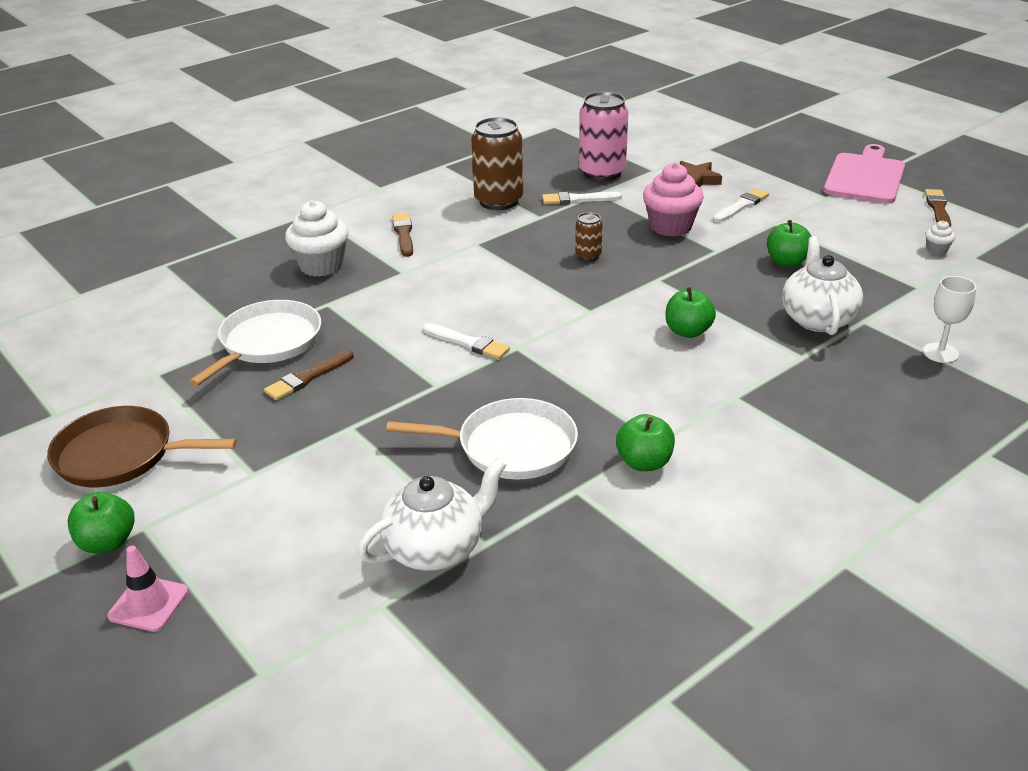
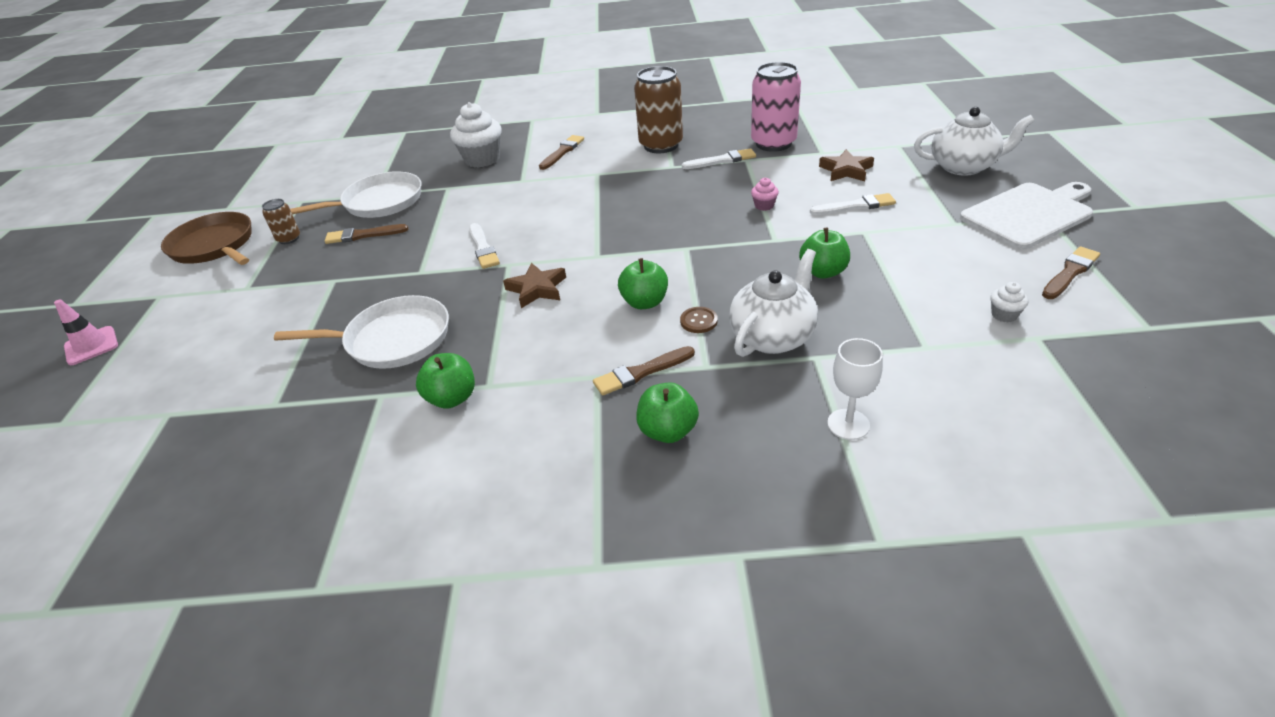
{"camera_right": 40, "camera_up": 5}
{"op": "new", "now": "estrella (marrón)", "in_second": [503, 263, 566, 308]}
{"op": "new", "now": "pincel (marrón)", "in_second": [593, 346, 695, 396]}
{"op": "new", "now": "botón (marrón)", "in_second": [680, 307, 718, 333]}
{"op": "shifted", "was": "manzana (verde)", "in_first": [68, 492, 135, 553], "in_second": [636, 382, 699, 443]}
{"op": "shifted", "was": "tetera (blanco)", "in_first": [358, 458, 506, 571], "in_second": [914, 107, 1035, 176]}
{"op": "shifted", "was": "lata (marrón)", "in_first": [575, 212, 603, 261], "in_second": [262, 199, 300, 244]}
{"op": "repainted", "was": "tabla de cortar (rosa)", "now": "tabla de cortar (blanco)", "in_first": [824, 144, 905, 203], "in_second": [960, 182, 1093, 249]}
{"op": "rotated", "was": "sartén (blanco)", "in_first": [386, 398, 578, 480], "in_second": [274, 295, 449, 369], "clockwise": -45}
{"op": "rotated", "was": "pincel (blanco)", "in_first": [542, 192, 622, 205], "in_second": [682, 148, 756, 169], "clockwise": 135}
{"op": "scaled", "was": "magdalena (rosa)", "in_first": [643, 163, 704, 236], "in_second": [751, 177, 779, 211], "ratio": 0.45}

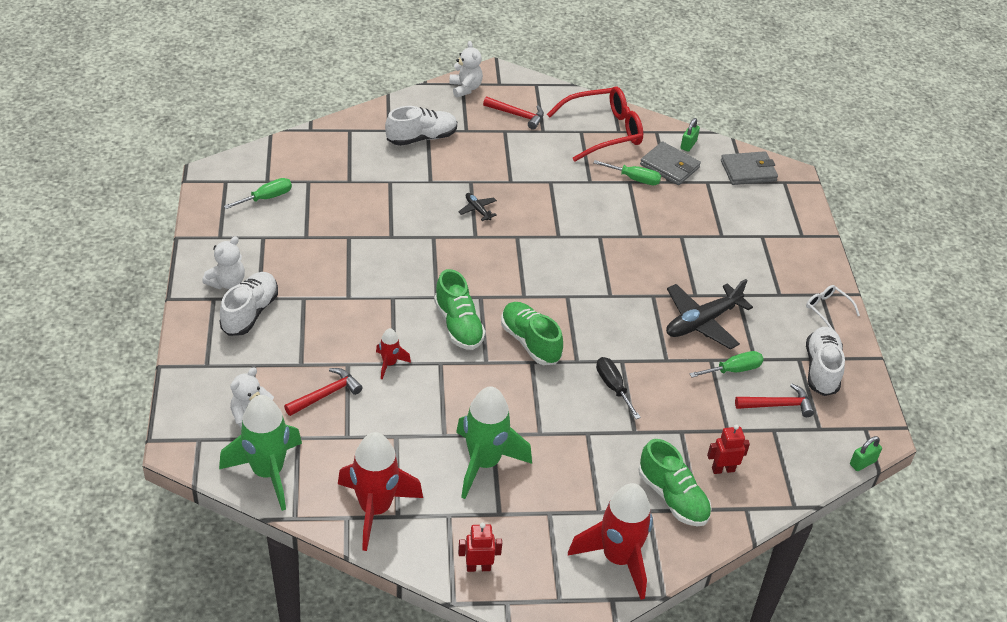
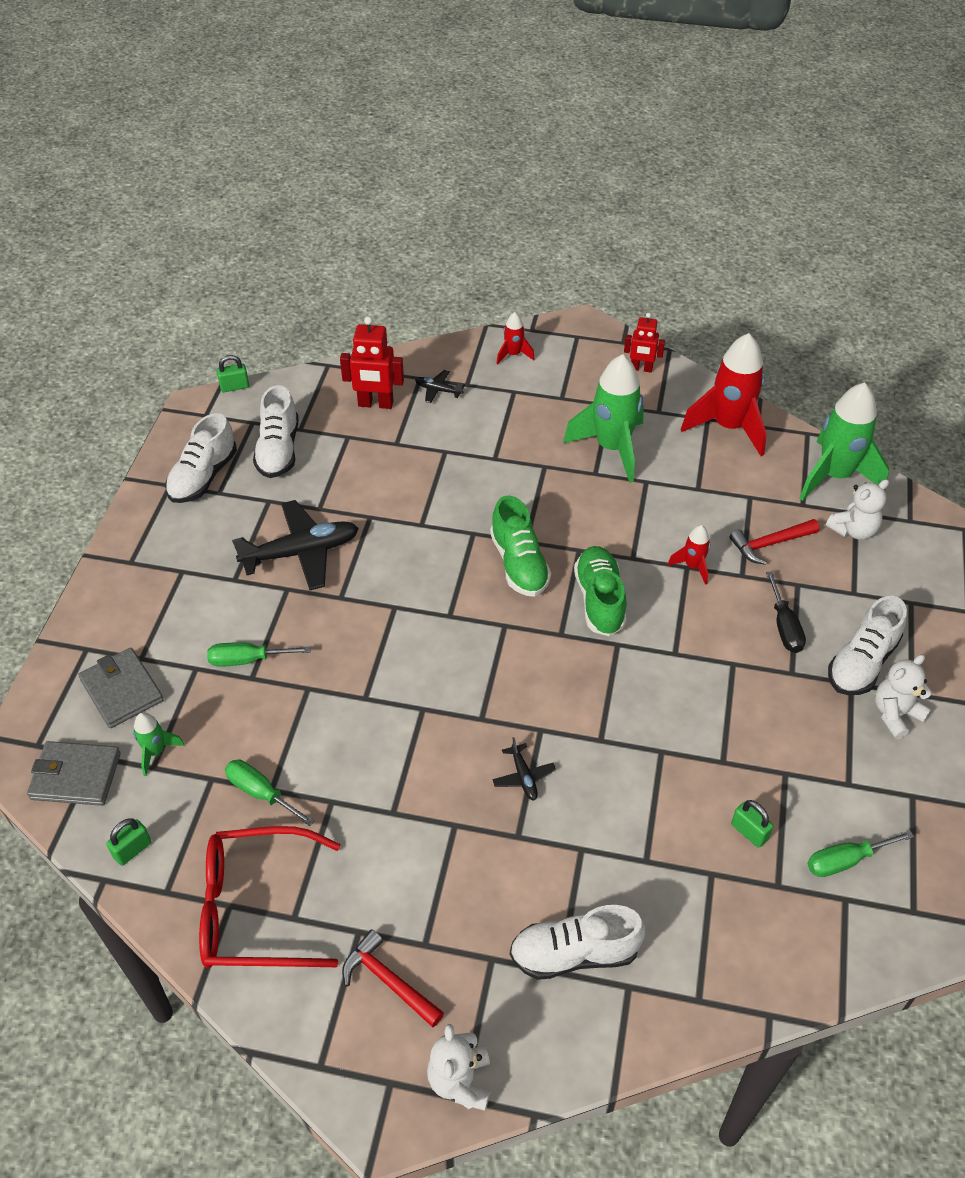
{"camera_right": -160, "camera_up": 5}
{"op": "gone", "was": "gafas (blanco)", "in_first": [806, 285, 860, 329]}
{"op": "new", "now": "cohete (verde)", "in_second": [133, 712, 185, 776]}
{"op": "new", "now": "candado (verde)", "in_second": [731, 800, 773, 848]}
{"op": "shifted", "was": "destornillador (negro)", "in_first": [596, 357, 641, 419], "in_second": [766, 571, 806, 653]}
{"op": "shifted", "was": "cartera (gris)", "in_first": [640, 141, 701, 185], "in_second": [78, 648, 164, 728]}
{"op": "shifted", "was": "destornillador (verde)", "in_first": [689, 351, 764, 378], "in_second": [207, 642, 311, 667]}
{"op": "swapped", "was": "zapato (verde)", "now": "avión (negro)", "in_first": [639, 439, 712, 526], "in_second": [415, 370, 465, 403]}
{"op": "swapped", "was": "martillo (rojo)", "now": "zapato (blanco)", "in_first": [735, 384, 814, 417], "in_second": [253, 385, 299, 478]}
{"op": "scaled", "was": "cohete (rojo)", "in_first": [568, 483, 653, 600], "in_second": [496, 312, 535, 365], "ratio": 0.47}
{"op": "scaled", "was": "robot (rojo)", "in_first": [707, 424, 750, 474], "in_second": [340, 316, 404, 409], "ratio": 1.52}

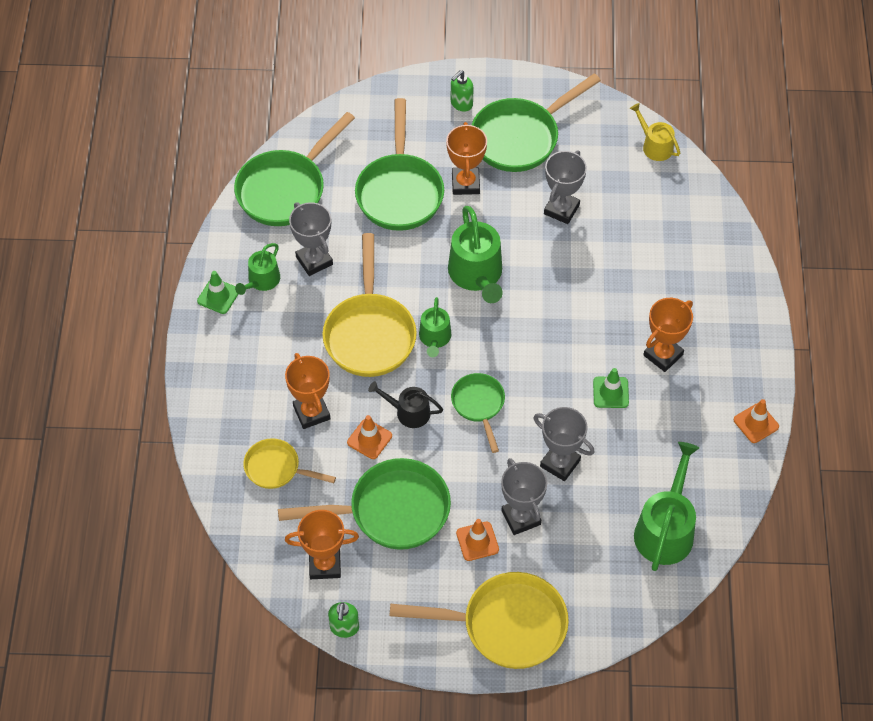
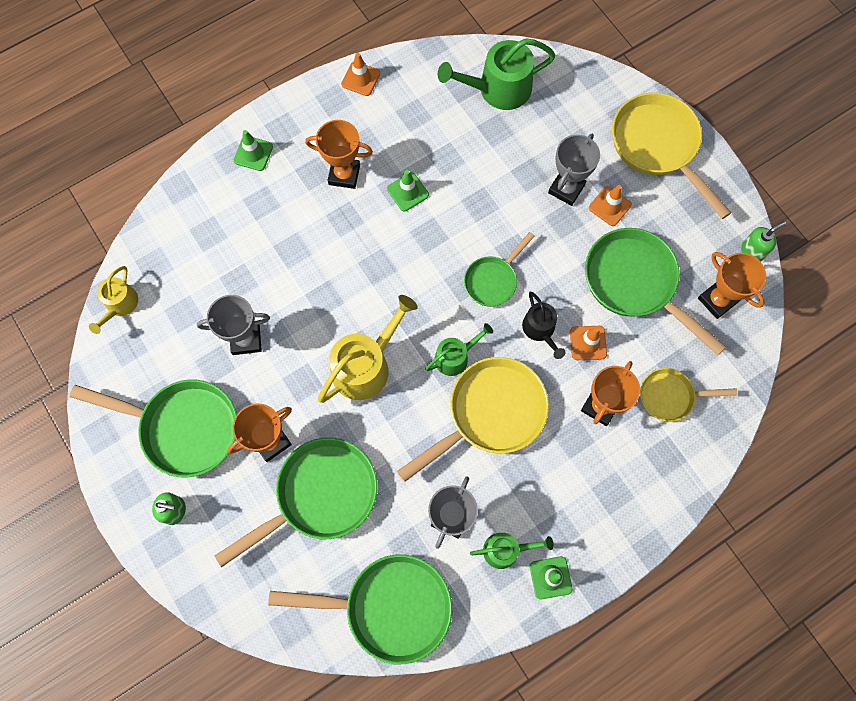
{"camera_right": -125, "camera_up": 15}
{"op": "gone", "was": "trofeo (gris)", "in_first": [533, 407, 595, 481]}
{"op": "new", "now": "cono de tráfico (verde)", "in_second": [234, 130, 273, 171]}
{"op": "repainted", "was": "regadera (verde)", "now": "regadera (amarillo)", "in_first": [448, 206, 503, 303], "in_second": [318, 295, 418, 403]}
{"op": "rotated", "was": "sartén (amarillo)", "in_first": [243, 438, 336, 489], "in_second": [640, 368, 738, 422], "clockwise": 105}

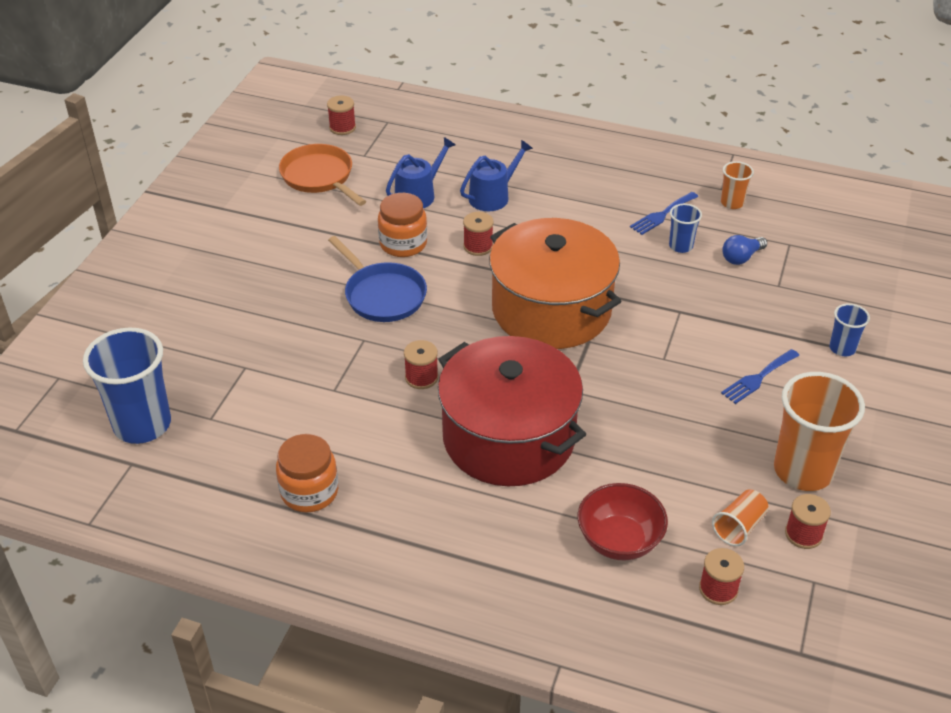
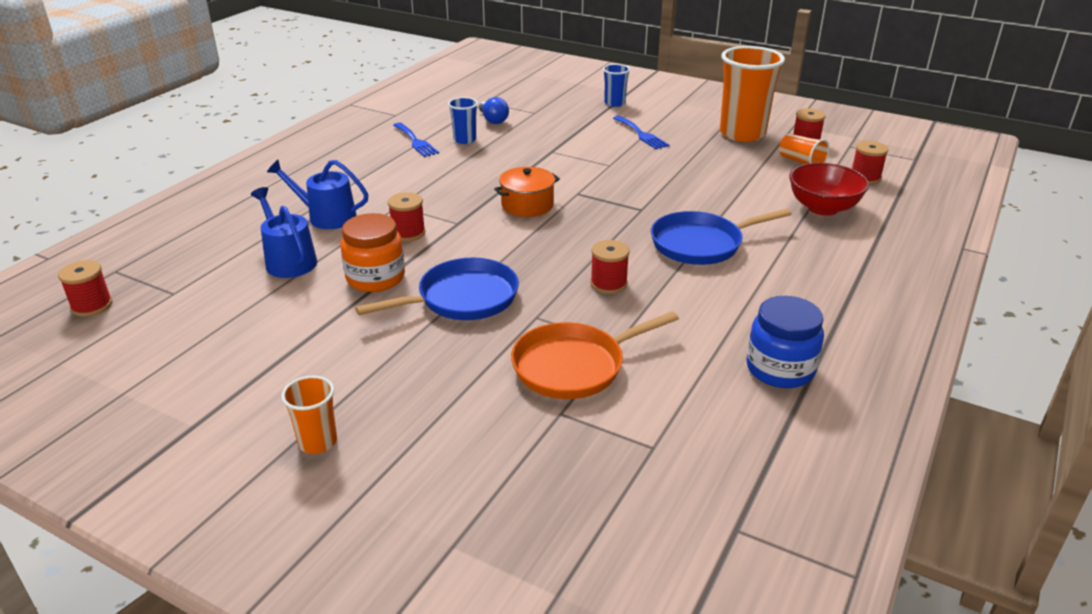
{"camera_right": -80, "camera_up": -10}
{"op": "gone", "was": "vaso (azul)", "in_first": [83, 328, 171, 444]}
{"op": "shifted", "was": "sartén (naranja)", "in_first": [279, 144, 366, 206], "in_second": [511, 311, 679, 399]}
{"op": "shifted", "was": "vaso (naranja)", "in_first": [721, 161, 754, 209], "in_second": [281, 376, 337, 454]}
{"op": "swapped", "was": "olla (rojo)", "now": "sartén (azul)", "in_first": [438, 336, 586, 486], "in_second": [651, 208, 792, 265]}
{"op": "repainted", "was": "tarro (naranja)", "now": "tarro (azul)", "in_first": [276, 434, 338, 513], "in_second": [746, 296, 824, 388]}
{"op": "rotated", "was": "regadera (azul)", "in_first": [460, 140, 533, 211], "in_second": [267, 160, 368, 229], "clockwise": -45}
{"op": "scaled", "was": "olla (naranja)", "in_first": [489, 218, 622, 349], "in_second": [494, 167, 560, 217], "ratio": 0.43}

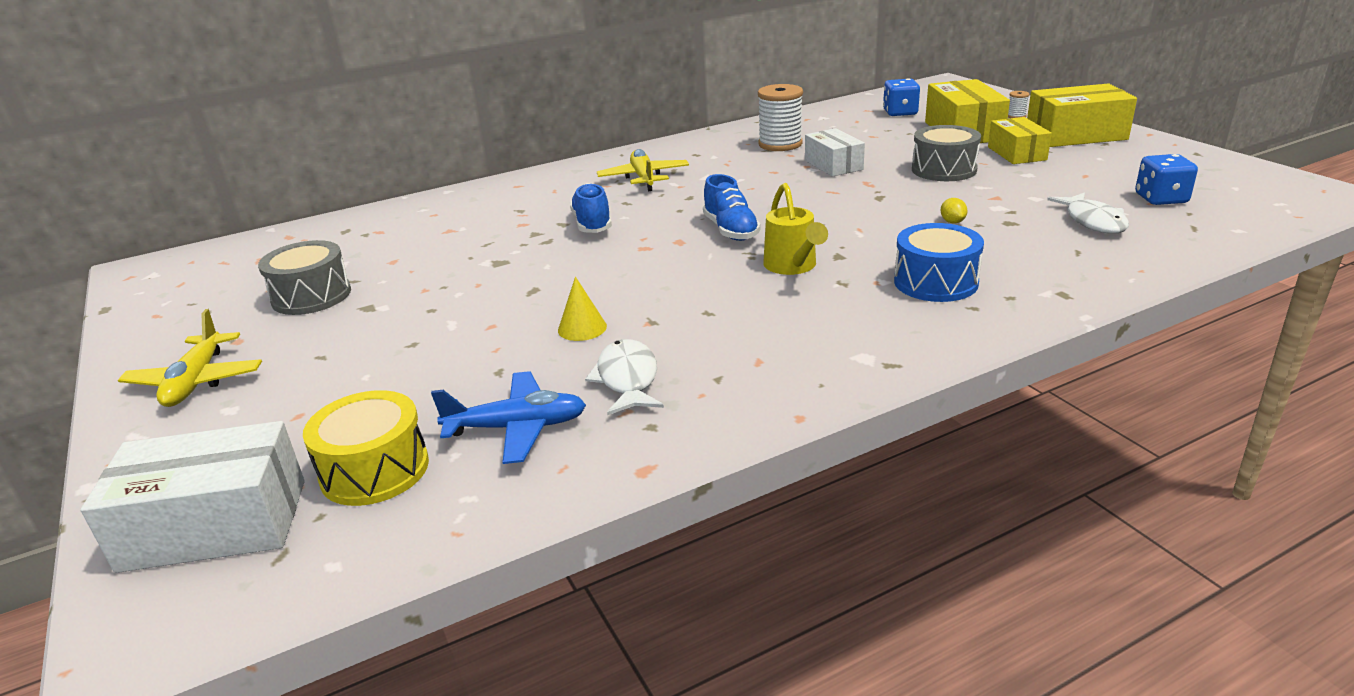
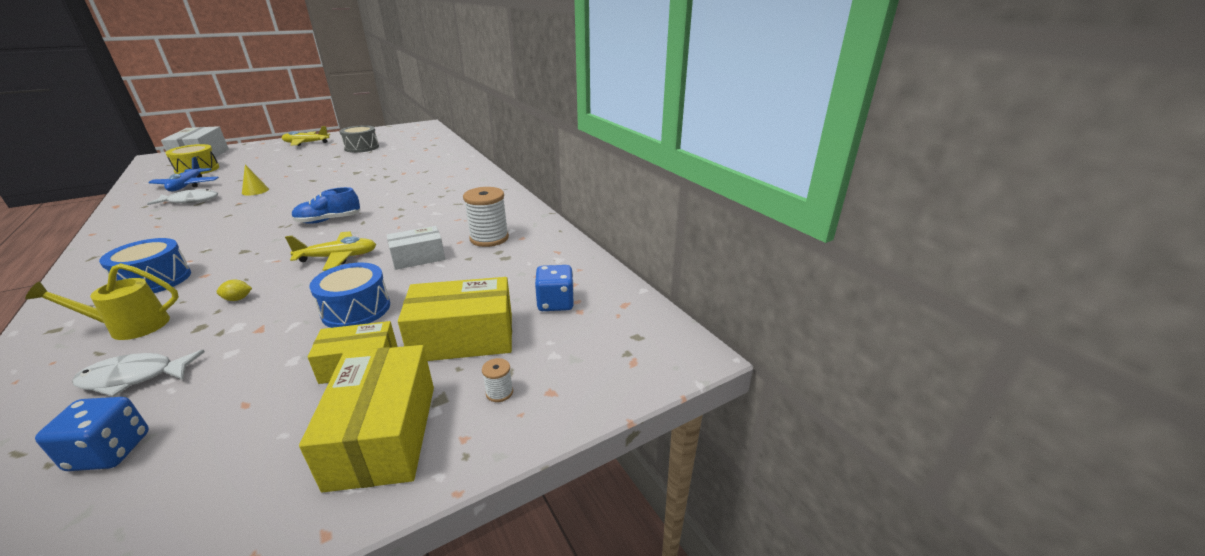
{"camera_right": 85, "camera_up": 0}
{"op": "gone", "was": "zapato (azul)", "in_first": [570, 183, 612, 233]}
{"op": "shifted", "was": "avión (amarillo)", "in_first": [597, 149, 689, 191], "in_second": [285, 231, 376, 271]}
{"op": "shifted", "was": "regadera (amarillo)", "in_first": [763, 183, 828, 275], "in_second": [25, 263, 179, 340]}
{"op": "repainted", "was": "tambor (gris)", "now": "tambor (azul)", "in_first": [912, 125, 981, 181], "in_second": [309, 263, 390, 328]}

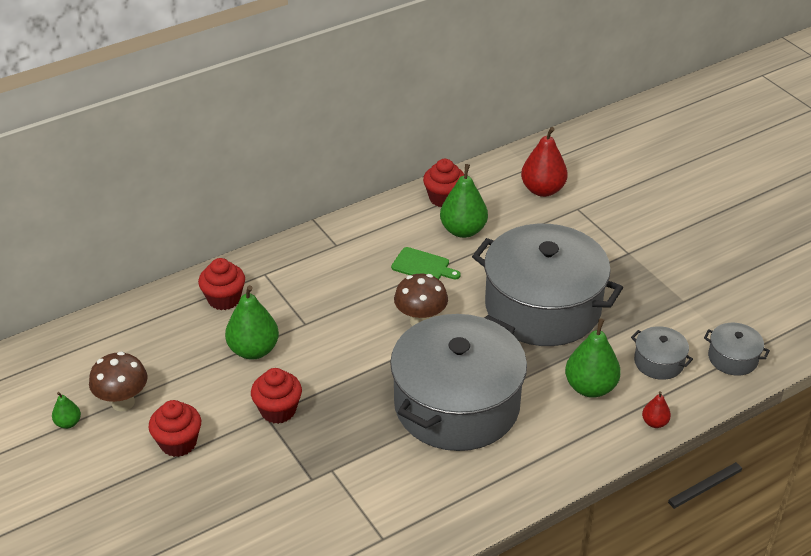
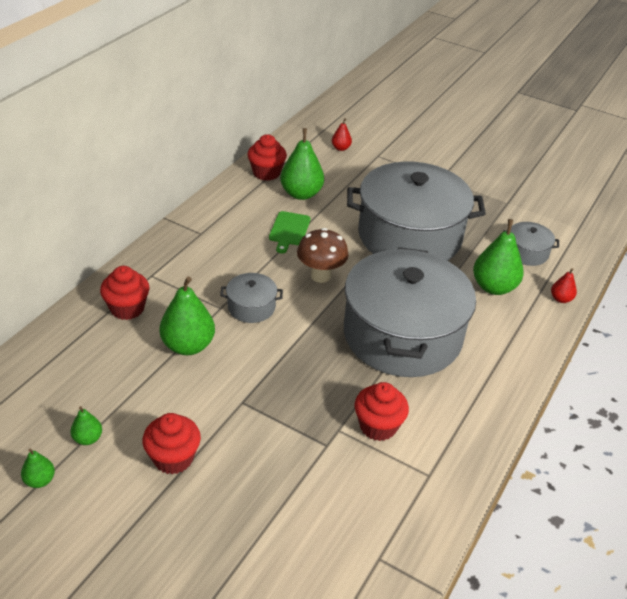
{"camera_right": -30, "camera_up": 0}
{"op": "shifted", "was": "magdalena (rojo)", "in_first": [251, 368, 302, 424], "in_second": [354, 382, 409, 441]}
{"op": "shifted", "was": "olla (gris)", "in_first": [704, 323, 770, 376], "in_second": [220, 273, 283, 323]}
{"op": "swapped", "was": "seta (marrón)", "now": "pera (verde)", "in_first": [89, 352, 148, 411], "in_second": [71, 406, 102, 445]}
{"op": "rotated", "was": "tabla de cortar (verde)", "in_first": [391, 247, 461, 279], "in_second": [269, 211, 311, 253], "clockwise": 105}
{"op": "scaled", "was": "pera (rojo)", "in_first": [521, 127, 568, 197], "in_second": [332, 118, 352, 151], "ratio": 0.5}

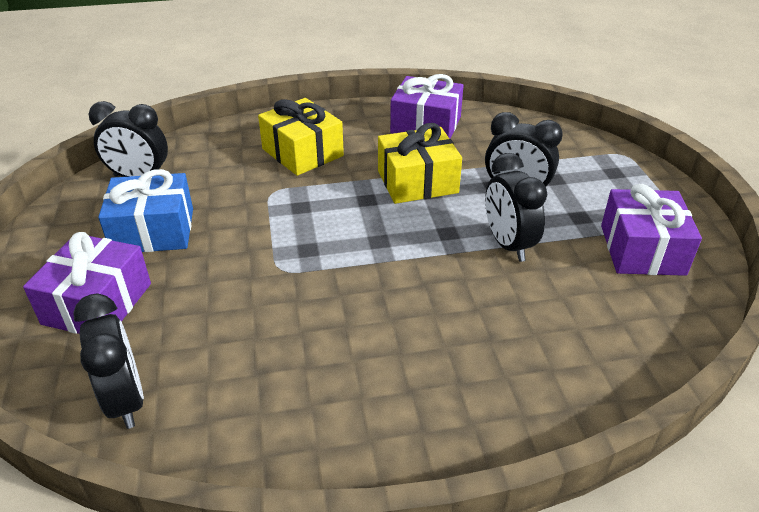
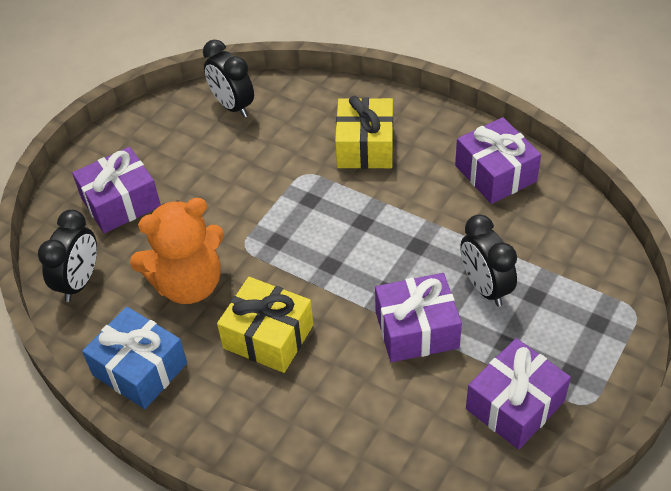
{"camera_right": 45, "camera_up": 10}
{"op": "new", "now": "osito (naranja)", "in_second": [130, 198, 224, 304]}
{"op": "shifted", "was": "regalo (azul)", "in_first": [98, 169, 193, 252], "in_second": [82, 306, 187, 409]}
{"op": "shifted", "was": "regalo (amarillo)", "in_first": [378, 123, 462, 204], "in_second": [217, 277, 313, 373]}
{"op": "swapped", "was": "despertador (negro)", "now": "regalo (morado)", "in_first": [485, 153, 547, 262], "in_second": [375, 273, 462, 362]}

